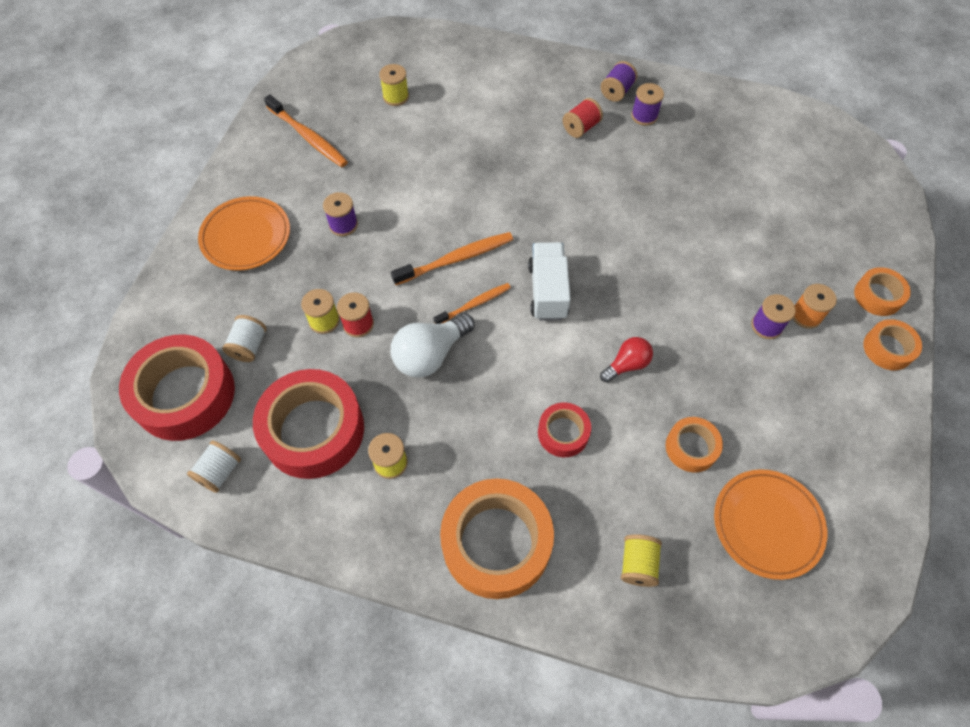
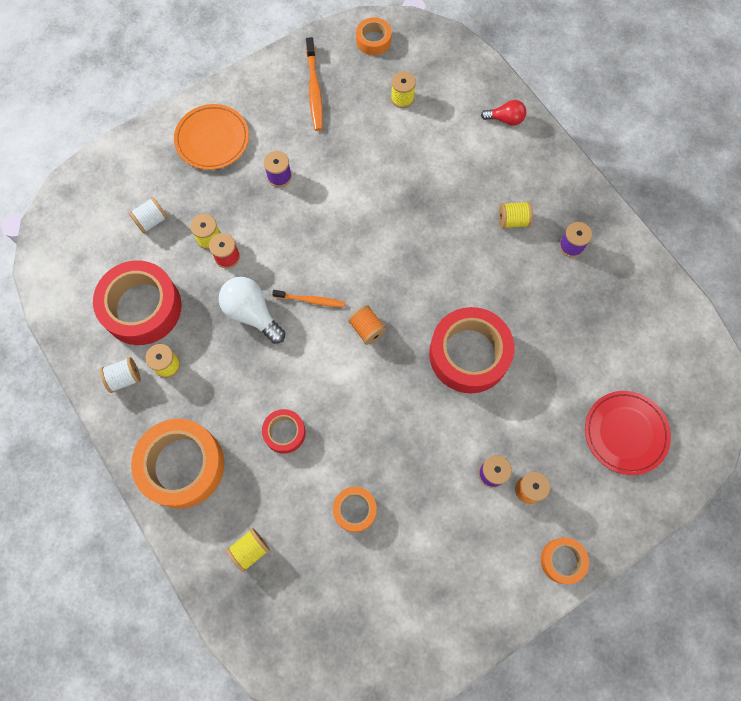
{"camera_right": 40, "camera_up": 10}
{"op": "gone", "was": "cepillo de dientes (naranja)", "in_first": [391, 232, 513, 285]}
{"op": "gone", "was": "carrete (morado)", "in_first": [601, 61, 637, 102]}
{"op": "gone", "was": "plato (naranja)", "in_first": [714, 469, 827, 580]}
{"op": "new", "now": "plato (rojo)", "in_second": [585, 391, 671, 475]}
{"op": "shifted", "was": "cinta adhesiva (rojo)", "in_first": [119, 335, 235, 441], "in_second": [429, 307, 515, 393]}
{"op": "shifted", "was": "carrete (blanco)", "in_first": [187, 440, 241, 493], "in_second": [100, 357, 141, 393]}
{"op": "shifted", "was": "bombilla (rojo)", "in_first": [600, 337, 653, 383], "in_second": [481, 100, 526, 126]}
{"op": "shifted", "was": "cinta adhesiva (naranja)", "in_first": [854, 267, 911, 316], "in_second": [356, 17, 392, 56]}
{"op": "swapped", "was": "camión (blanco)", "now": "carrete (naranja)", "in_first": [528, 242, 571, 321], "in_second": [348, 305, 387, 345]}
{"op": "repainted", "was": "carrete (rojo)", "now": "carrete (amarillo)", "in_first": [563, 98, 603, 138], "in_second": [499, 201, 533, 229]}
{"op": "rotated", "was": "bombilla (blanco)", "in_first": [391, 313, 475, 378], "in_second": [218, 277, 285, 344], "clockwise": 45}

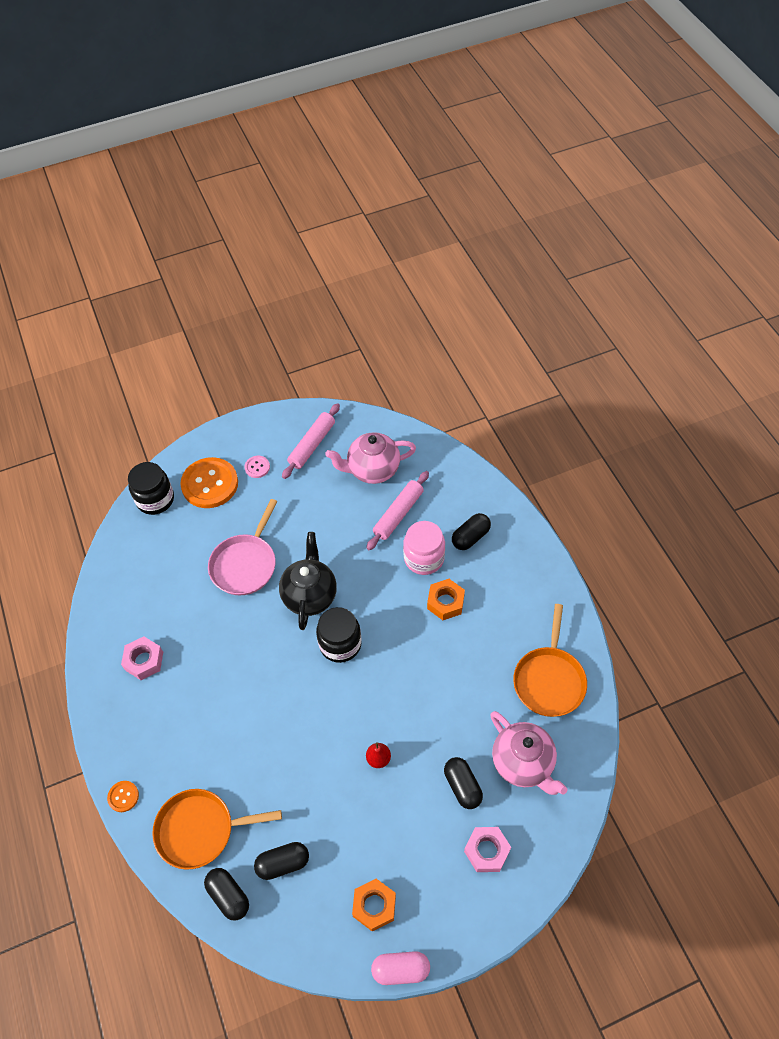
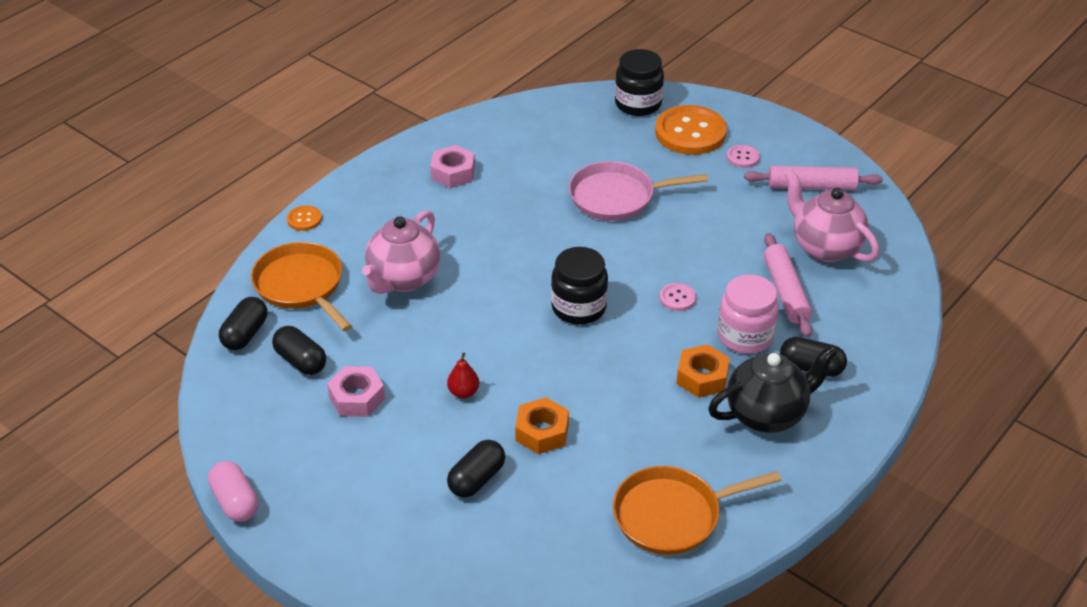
{"camera_right": 60, "camera_up": -15}
{"op": "new", "now": "botón (rosa)", "in_second": [660, 283, 696, 311]}
{"op": "shifted", "was": "tetera (negro)", "in_first": [279, 532, 337, 630], "in_second": [708, 345, 838, 433]}
{"op": "shifted", "was": "tuerca (naranja)", "in_first": [352, 879, 396, 931], "in_second": [515, 397, 569, 454]}
{"op": "shifted", "was": "tuerca (rosa)", "in_first": [464, 827, 511, 872], "in_second": [327, 366, 385, 417]}
{"op": "shifted", "was": "tetera (rosa)", "in_first": [490, 711, 568, 795], "in_second": [362, 210, 440, 294]}
{"op": "rotated", "was": "rodillo (rosa)", "in_first": [367, 471, 429, 550], "in_second": [764, 233, 812, 337], "clockwise": 75}

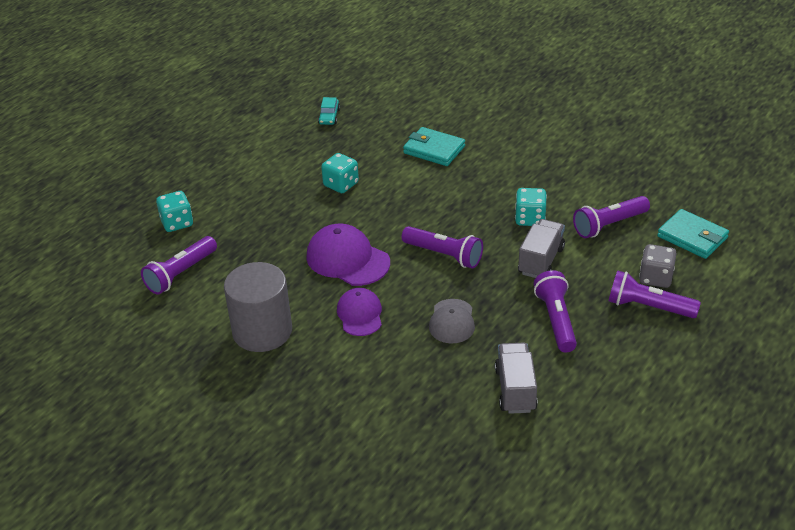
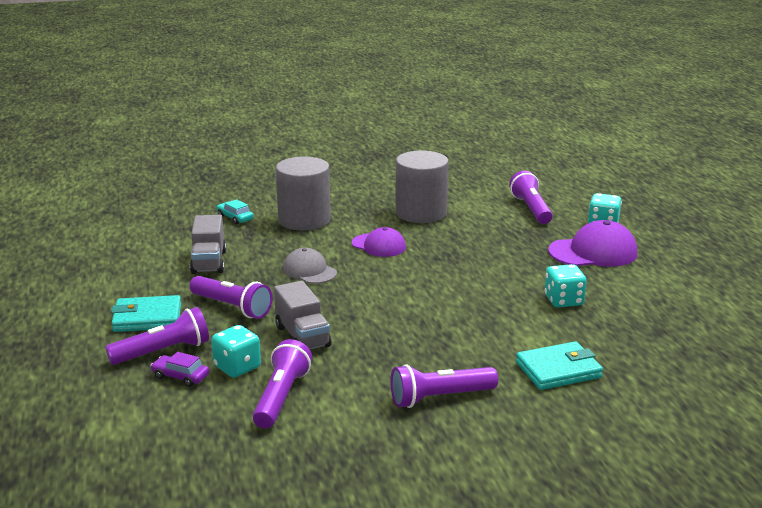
{"camera_right": 130, "camera_up": -15}
{"op": "new", "now": "cilindro (gris)", "in_second": [276, 156, 331, 230]}
{"op": "shifted", "was": "gorra (morado)", "in_first": [306, 224, 390, 286], "in_second": [548, 220, 637, 267]}
{"op": "shifted", "was": "coche (turquesa)", "in_first": [318, 97, 340, 125], "in_second": [216, 199, 254, 224]}
{"op": "shifted", "was": "lámpara de mano (morado)", "in_first": [401, 226, 483, 269], "in_second": [391, 364, 498, 408]}
{"op": "shifted", "was": "dado (turquesa)", "in_first": [515, 188, 547, 226], "in_second": [211, 325, 261, 378]}
{"op": "shifted", "was": "cartera (turquesa)", "in_first": [657, 209, 729, 259], "in_second": [111, 295, 181, 332]}
{"op": "swapped", "was": "dado (gris)", "now": "coche (morado)", "in_first": [639, 244, 677, 288], "in_second": [150, 352, 209, 387]}
{"op": "rotated", "was": "camión (gris)", "in_first": [495, 343, 538, 414], "in_second": [190, 215, 226, 274], "clockwise": 45}

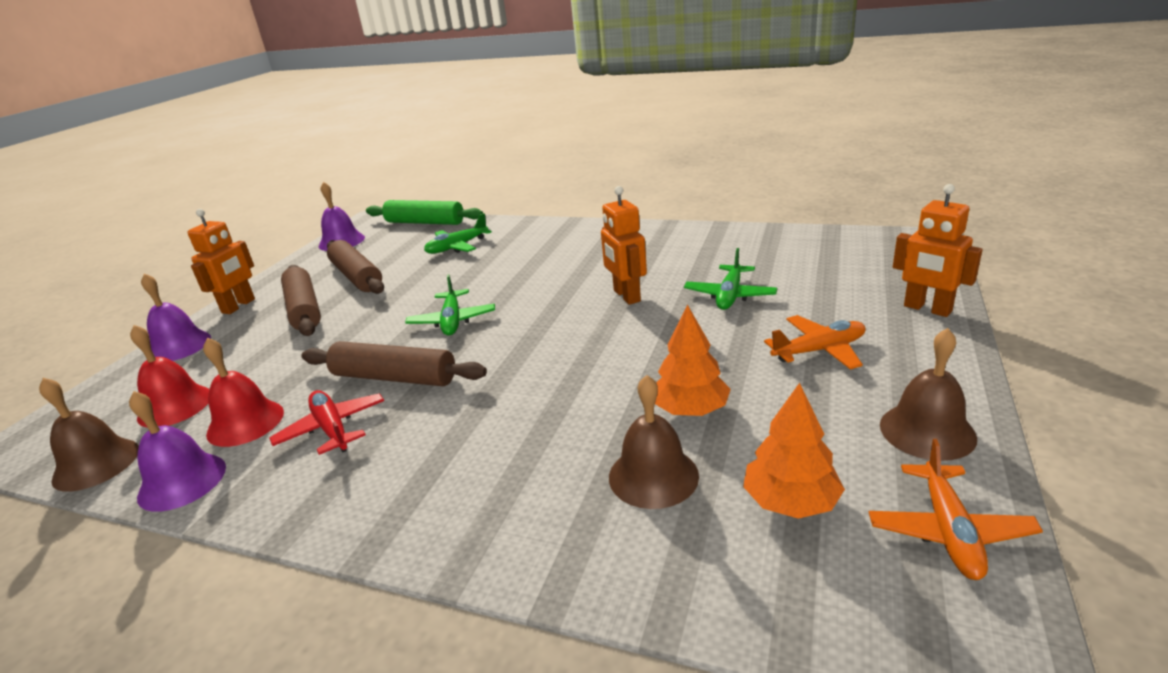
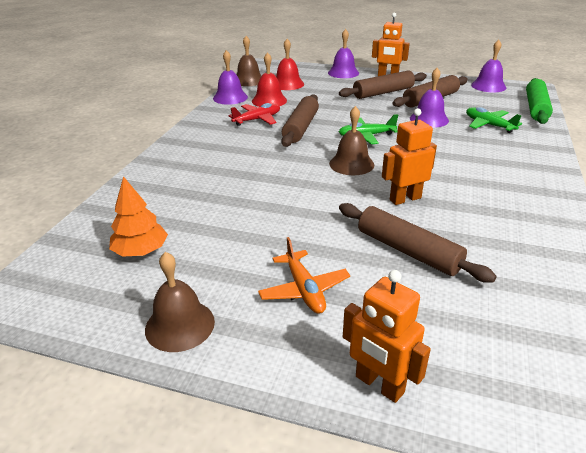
{"camera_right": 85, "camera_up": 5}
{"op": "gone", "was": "árbol (naranja)", "in_first": [655, 305, 731, 416]}
{"op": "gone", "was": "avión (naranja)", "in_first": [869, 439, 1043, 580]}
{"op": "new", "now": "campana (morado)", "in_second": [410, 68, 449, 128]}
{"op": "shifted", "was": "campana (marrón)", "in_first": [609, 375, 699, 509], "in_second": [329, 106, 375, 175]}
{"op": "swapped", "was": "avión (verde)", "now": "rodillo (marrón)", "in_first": [684, 248, 778, 310], "in_second": [339, 203, 496, 283]}
{"op": "rotated", "was": "robot (naranja)", "in_first": [893, 184, 982, 317], "in_second": [343, 270, 431, 403], "clockwise": -90}

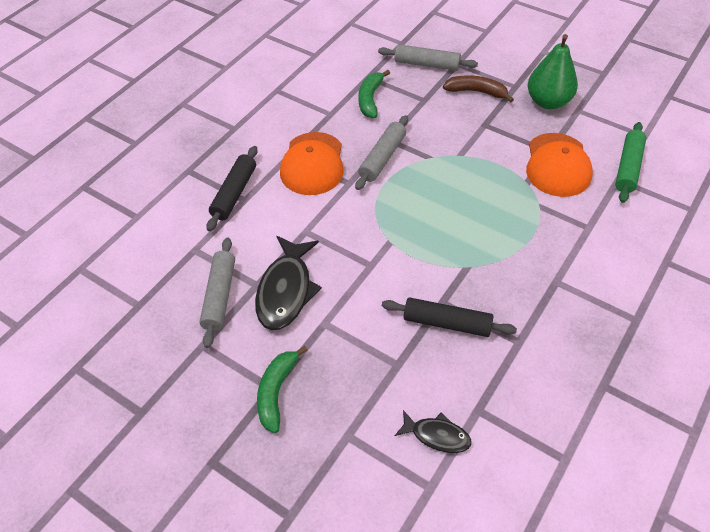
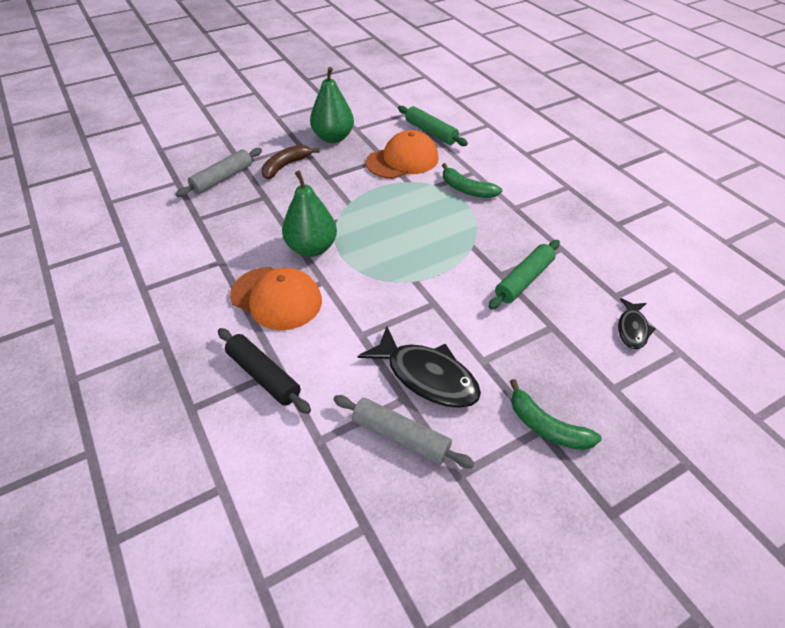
{"camera_right": -65, "camera_up": -5}
{"op": "shifted", "was": "plátano (verde)", "in_first": [358, 70, 390, 118], "in_second": [442, 163, 503, 198]}
{"op": "swapped", "was": "rodillo (gris)", "now": "pera (verde)", "in_first": [355, 115, 408, 190], "in_second": [282, 171, 337, 257]}
{"op": "repainted", "was": "rodillo (negro)", "now": "rodillo (verde)", "in_first": [382, 297, 517, 337], "in_second": [488, 240, 560, 310]}
{"op": "rotated", "was": "pez (negro)", "in_first": [395, 410, 472, 453], "in_second": [618, 298, 656, 349], "clockwise": 150}
{"op": "rotated", "was": "gorra (naranja)", "in_first": [526, 133, 593, 197], "in_second": [366, 130, 439, 179], "clockwise": -60}

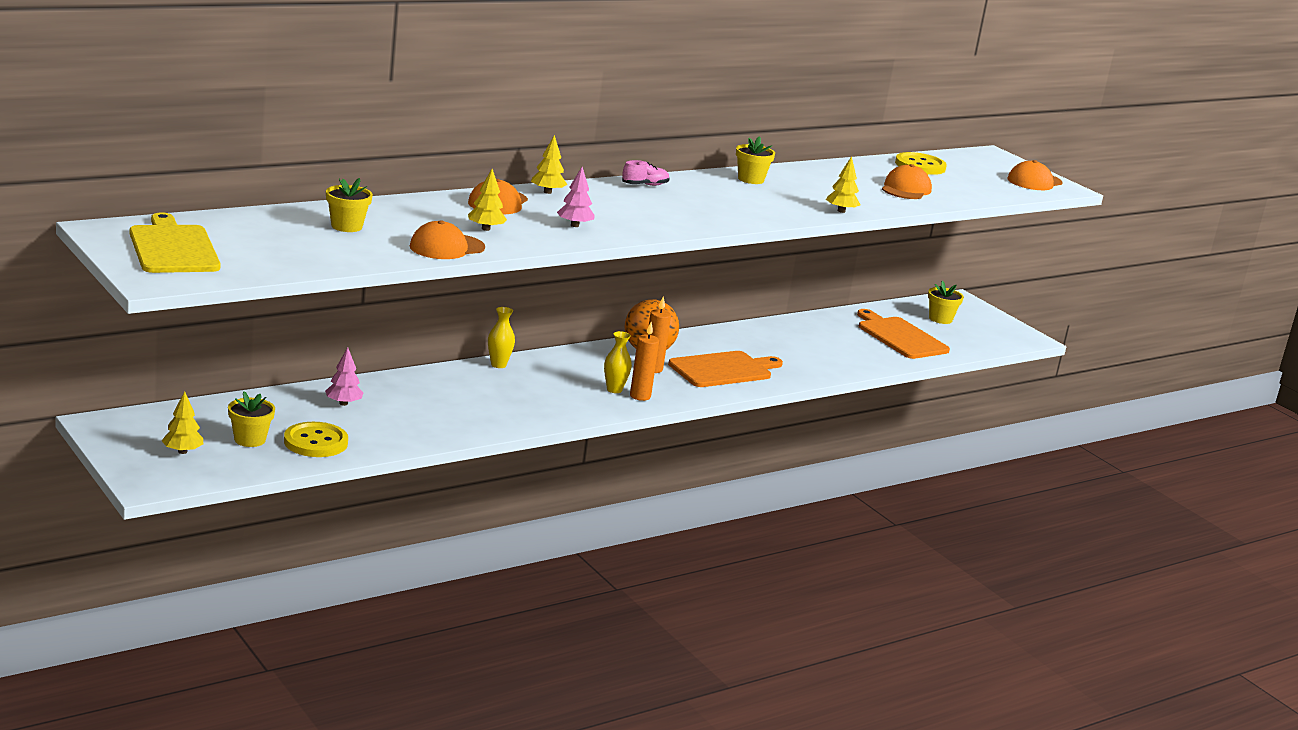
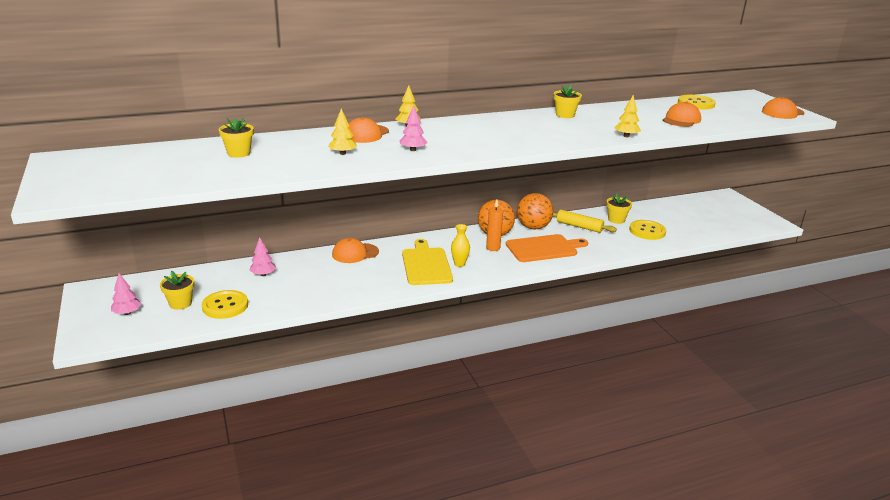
{"camera_right": 15, "camera_up": 5}
{"op": "gone", "was": "florero (amarillo)", "in_first": [488, 307, 515, 368]}
{"op": "gone", "was": "zapato (rosa)", "in_first": [622, 160, 669, 186]}
{"op": "gone", "was": "vela (naranja)", "in_first": [630, 322, 659, 401]}
{"op": "gone", "was": "tabla de cortar (naranja)", "in_first": [857, 309, 950, 359]}
{"op": "new", "now": "pelota (naranja)", "in_second": [517, 193, 554, 229]}
{"op": "new", "now": "rodillo (amarillo)", "in_second": [553, 210, 617, 233]}
{"op": "new", "now": "botón (amarillo)", "in_second": [629, 220, 666, 240]}
{"op": "shifted", "was": "tabla de cortar (amarillo)", "in_first": [130, 212, 221, 273], "in_second": [402, 239, 453, 285]}
{"op": "shifted", "was": "gorra (naranja)", "in_first": [410, 220, 485, 259], "in_second": [332, 238, 379, 263]}
{"op": "shifted", "was": "maceta (amarillo)", "in_first": [928, 280, 964, 324], "in_second": [606, 193, 632, 224]}
{"op": "repainted", "was": "árbol (amarillo)", "now": "árbol (rosa)", "in_first": [161, 391, 203, 454], "in_second": [111, 273, 142, 315]}

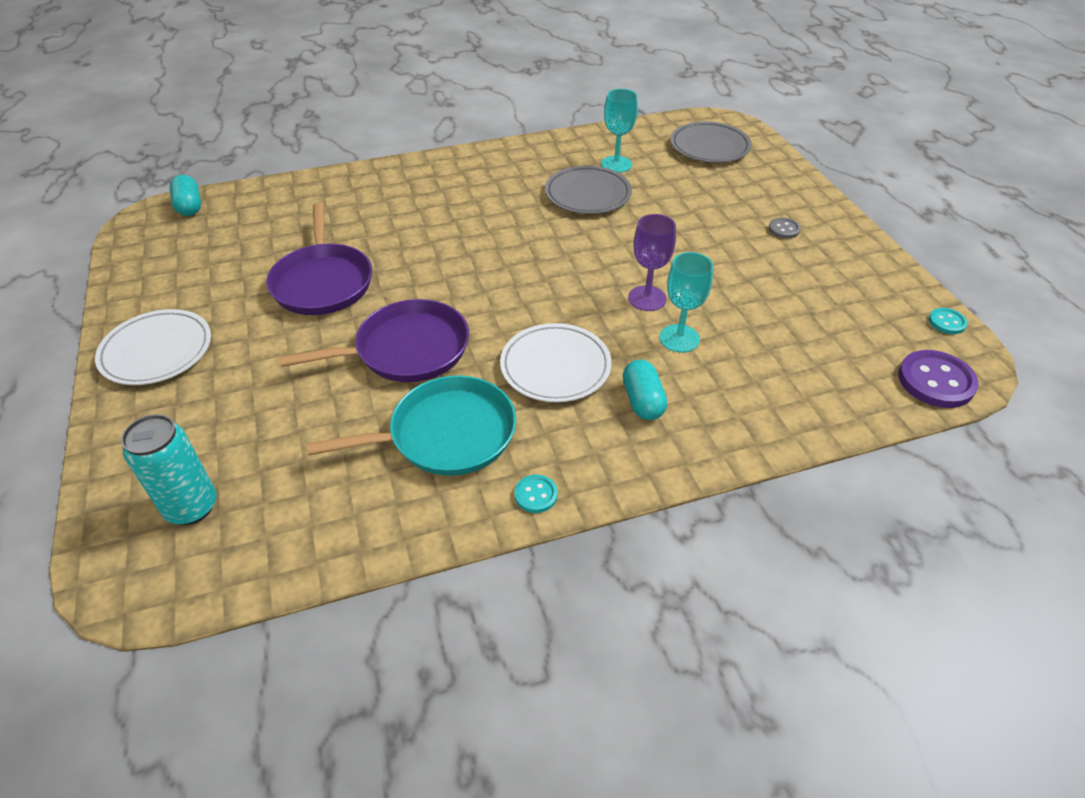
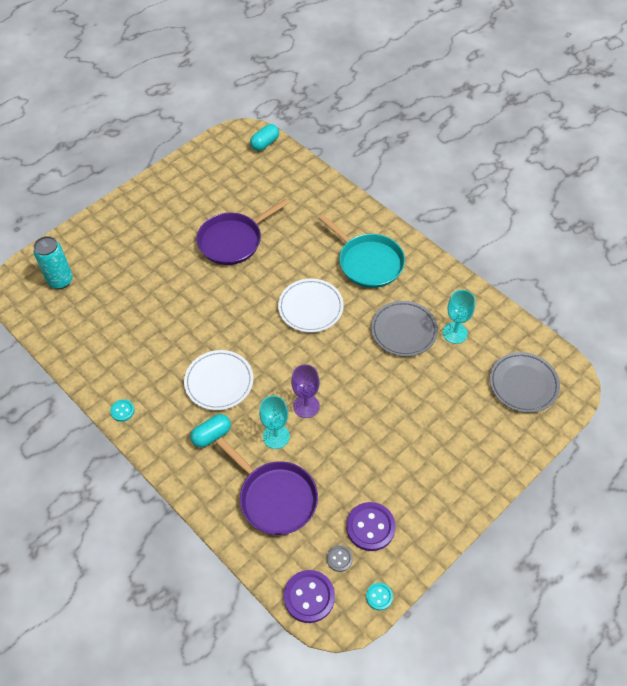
{"camera_right": 65, "camera_up": 10}
{"op": "new", "now": "botón (morado)", "in_second": [346, 502, 396, 551]}
{"op": "shifted", "was": "plato (blanco)", "in_first": [95, 309, 211, 385], "in_second": [278, 279, 344, 333]}
{"op": "shifted", "was": "sartén (morado)", "in_first": [280, 299, 469, 382], "in_second": [216, 437, 318, 535]}
{"op": "shifted", "was": "sartén (turquesa)", "in_first": [307, 375, 516, 476], "in_second": [318, 214, 405, 288]}
{"op": "shifted", "was": "botón (gris)", "in_first": [769, 218, 801, 239], "in_second": [327, 545, 353, 572]}

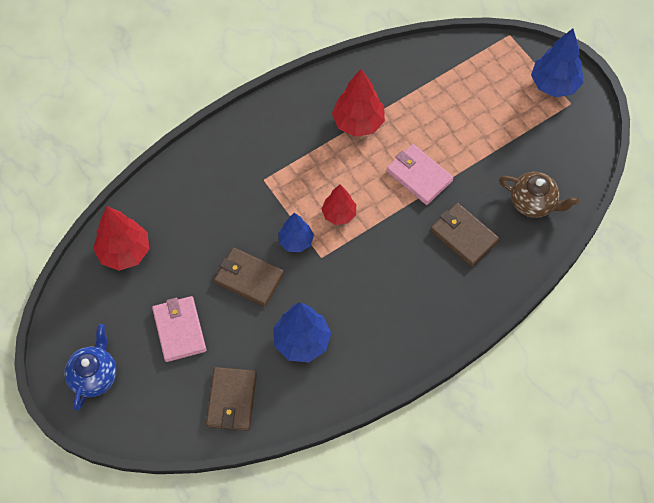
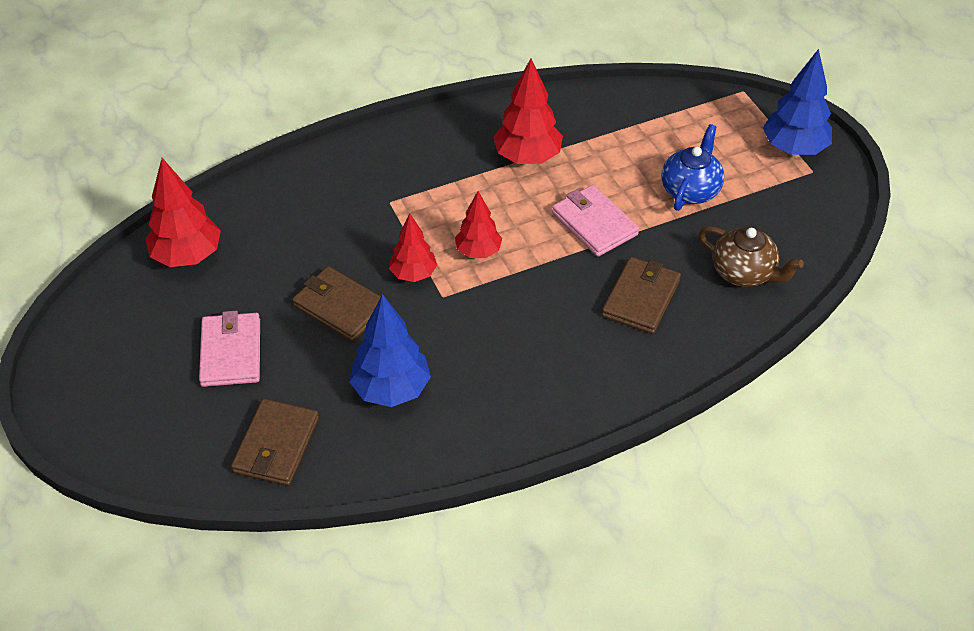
{"camera_right": 10, "camera_up": -15}
{"op": "shifted", "was": "tetera (azul)", "in_first": [64, 324, 117, 410], "in_second": [662, 124, 724, 211]}
{"op": "repainted", "was": "árbol (azul)", "now": "árbol (rojo)", "in_first": [278, 213, 314, 252], "in_second": [389, 213, 437, 282]}
{"op": "rotated", "was": "cartera (marrón)", "in_first": [430, 203, 499, 267], "in_second": [602, 257, 681, 334], "clockwise": 60}

